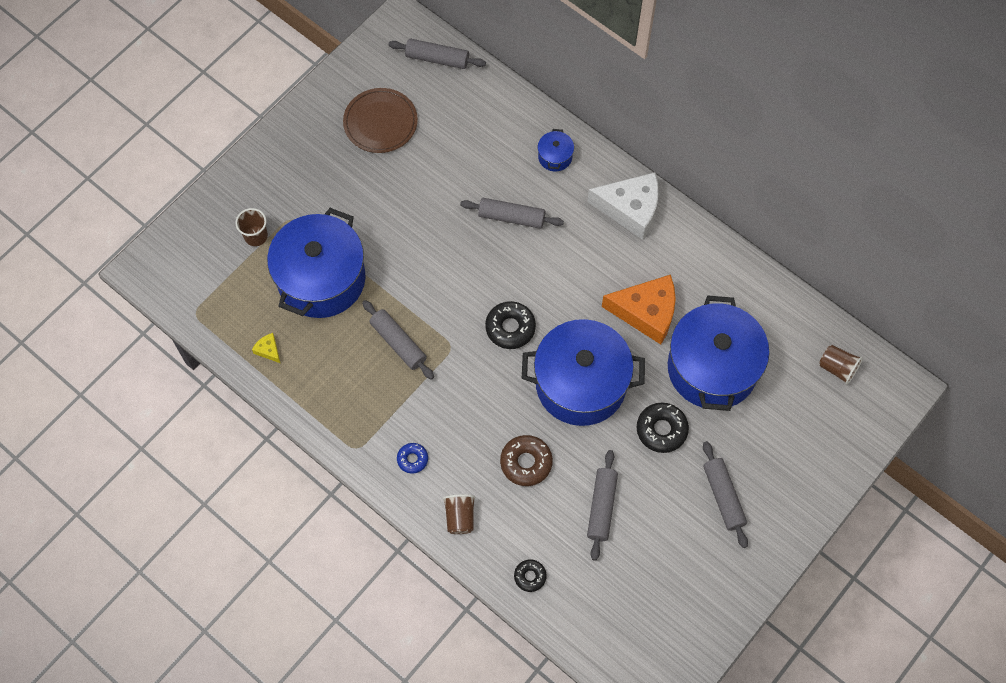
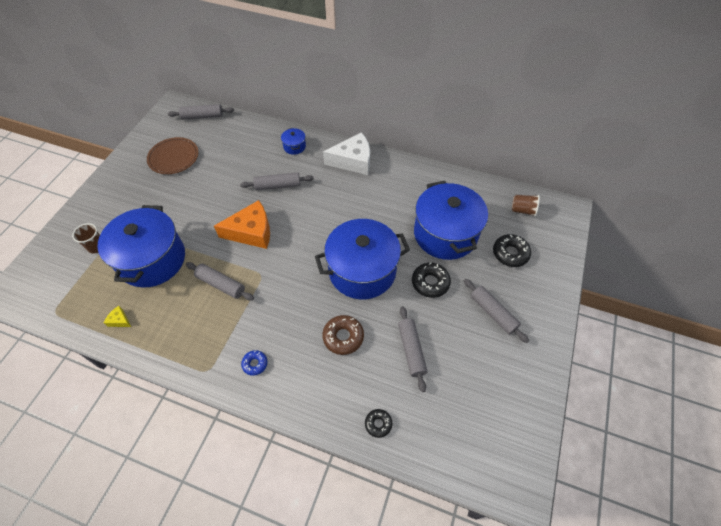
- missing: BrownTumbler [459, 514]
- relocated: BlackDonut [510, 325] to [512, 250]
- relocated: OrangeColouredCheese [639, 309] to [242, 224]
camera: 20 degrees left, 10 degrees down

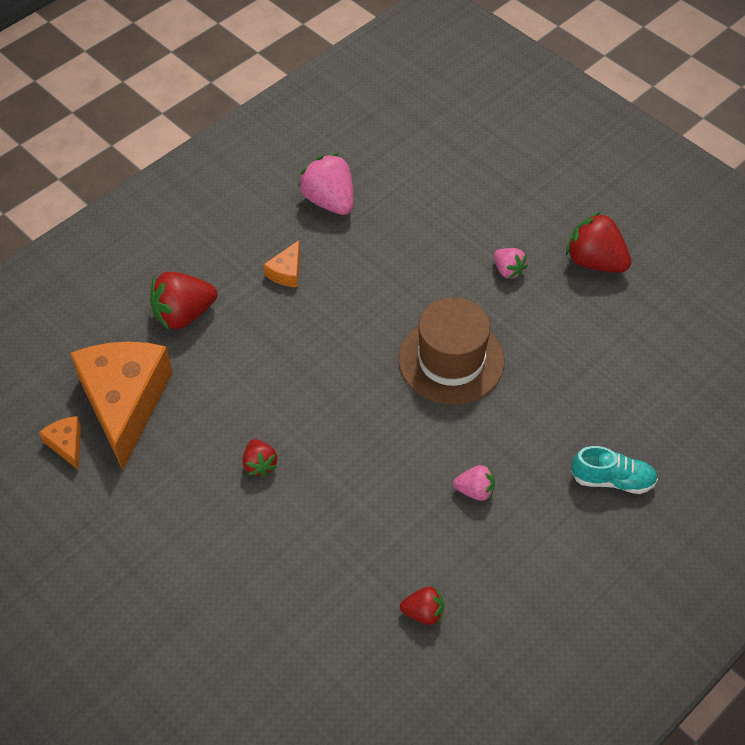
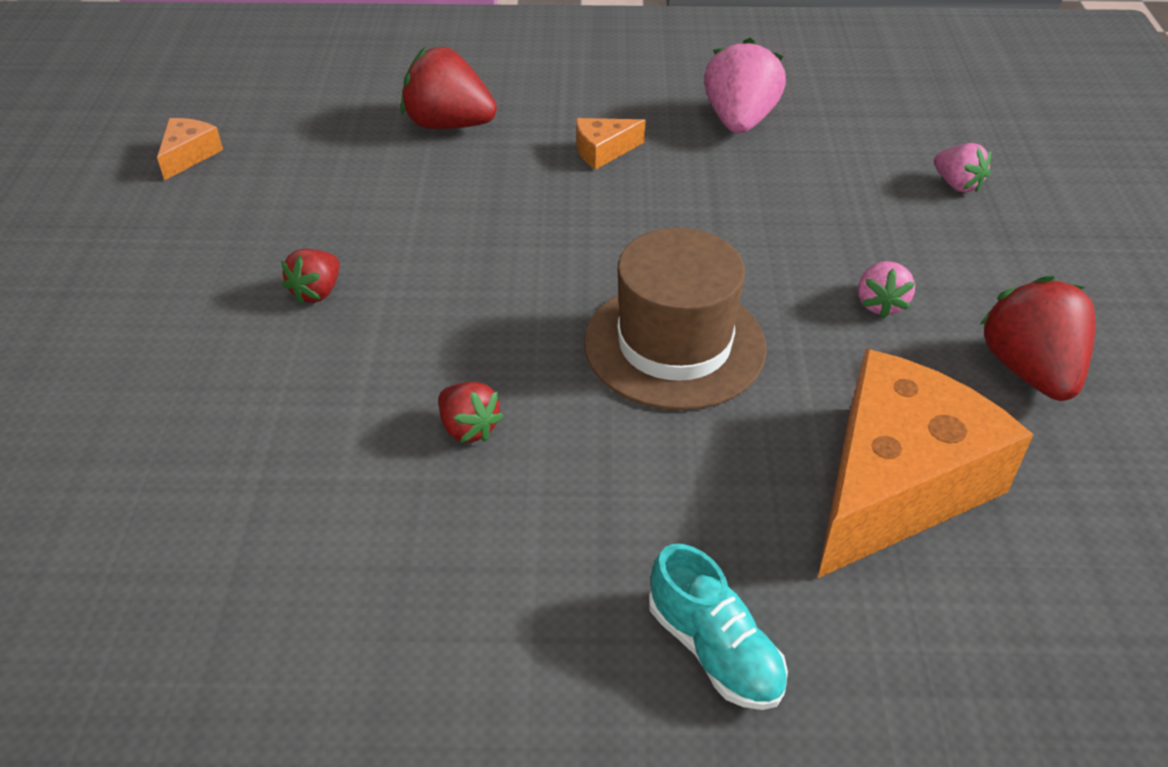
- relocated: OrangeColouredCheese [121, 405] to [926, 463]
- relocated: RedBerry [422, 606] to [471, 412]
- relocated: RosePinkBerry [474, 483] to [962, 168]
camera: 45 degrees right, 10 degrees down

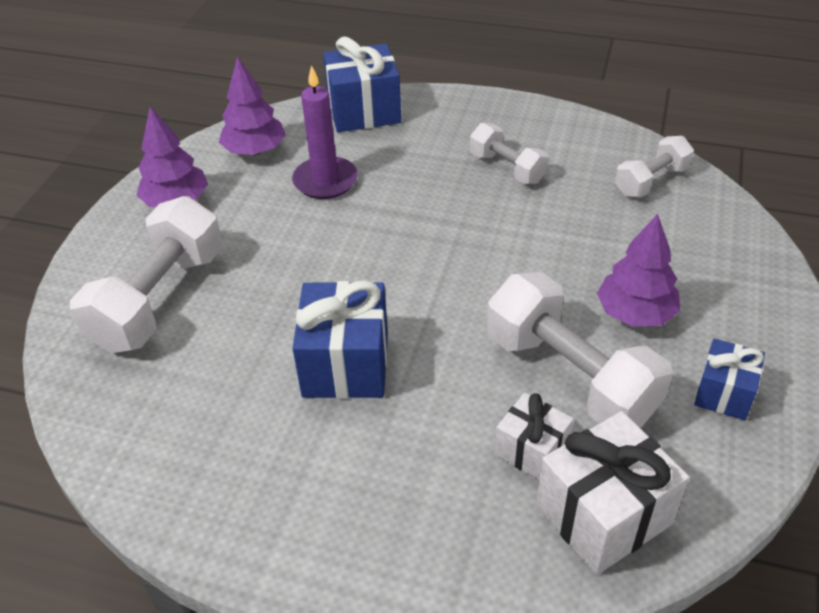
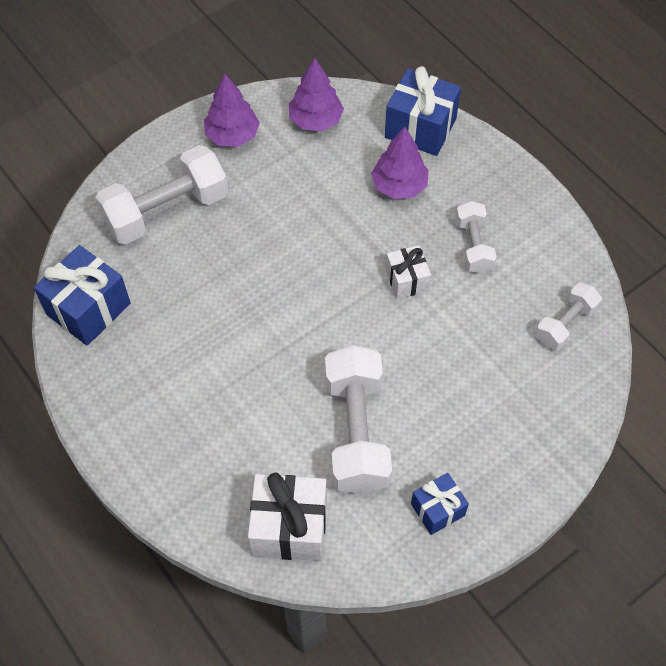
- missing: PurpleCandle [325, 132]
- relocated: RoyalBlueGift [340, 339] to [82, 295]
- relocated: WhiteGift [534, 436] to [408, 272]
- relocated: PurpleTree [638, 270] to [400, 162]
- spun: WhiteHandWeight [654, 166] = [568, 317] 45 degrees counterclockwise
camera: 35 degrees right, 15 degrees up

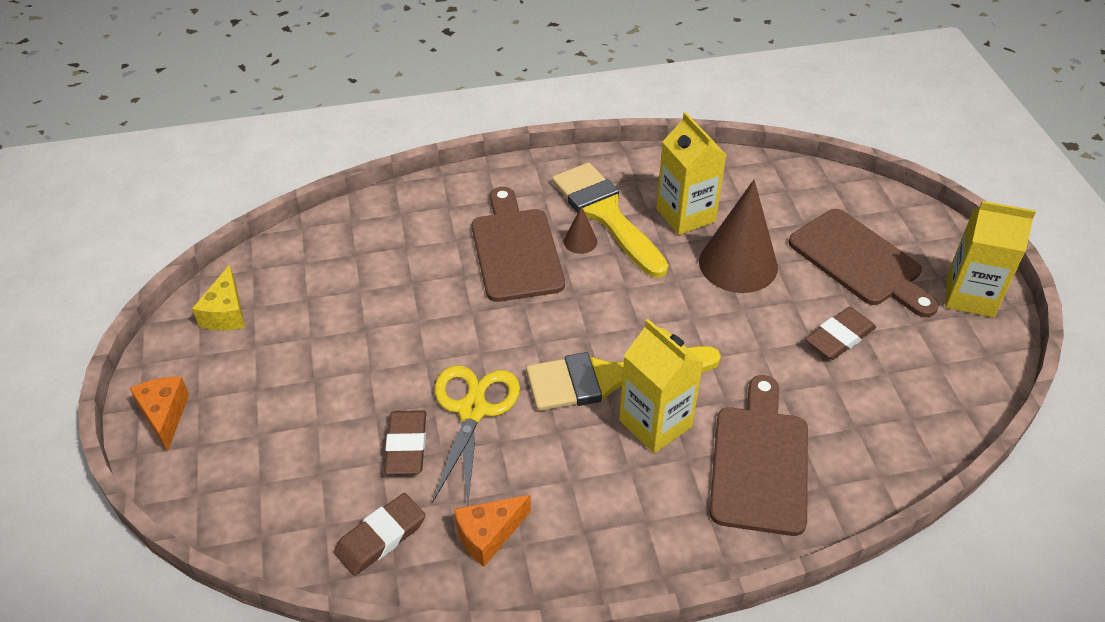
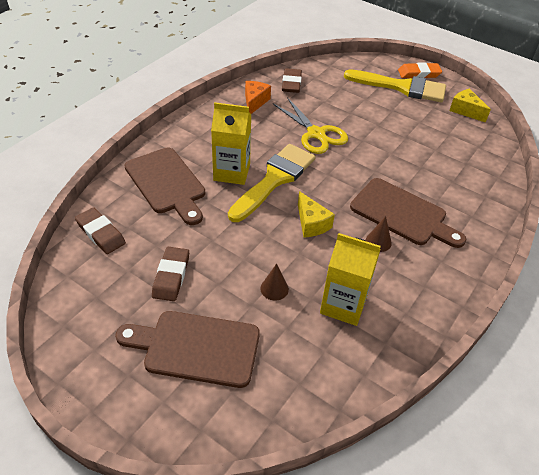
- missing: GoldenCarton [990, 259]
- appeared: GoldenCheese [316, 214]
- relocated: BrownEraser [405, 442] to [100, 230]
- relocated: GoldenBrush [610, 220] to [395, 85]
- exchanged: OrangeColouredCheese [159, 414] to OrangeColouredEraser [420, 70]
- size: BrownCone [738, 236] = [274, 282] x0.44
camera: 135 degrees right, 0 degrees up

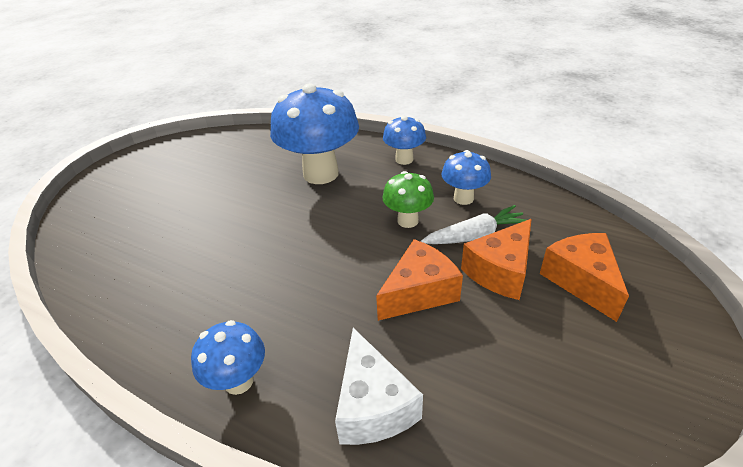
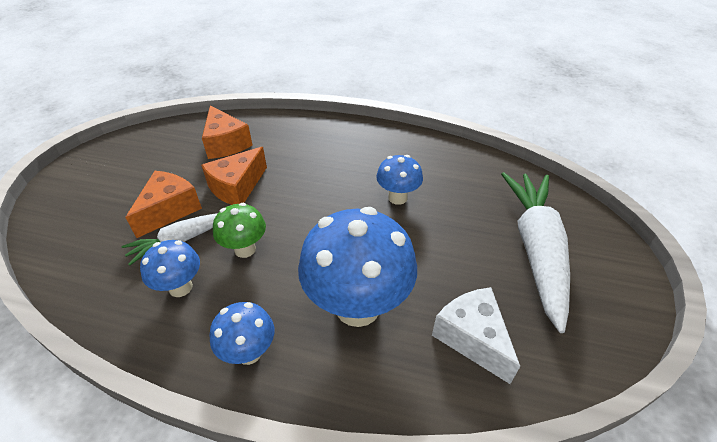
- appeared: WhiteRootVegetable [535, 252]
- relocated: RoyalBlueFungus [228, 357] to [399, 180]
- relocated: WhiteCheese [379, 386] to [476, 335]
- relocated: OrangeColouredCheese [584, 277] to [227, 132]
camera: 165 degrees right, 5 degrees up

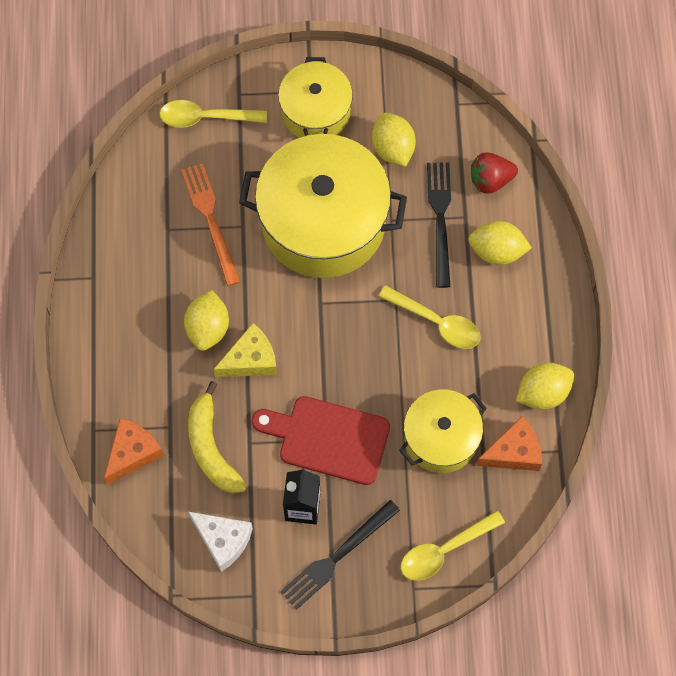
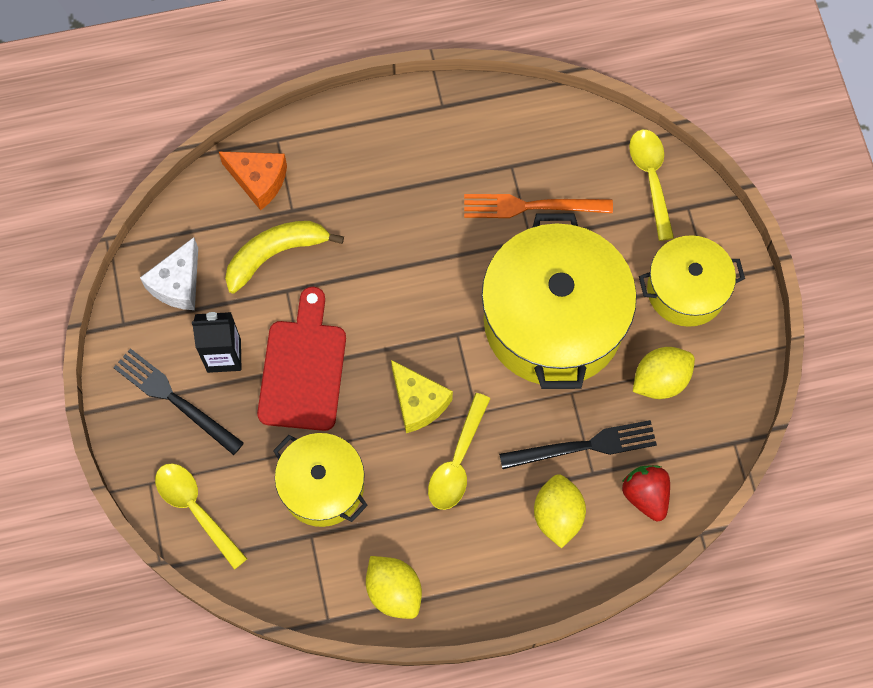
- missing: GoldenLemon [206, 320]
- missing: OrangeColouredCheese [509, 443]
- relocated: GoldenCheese [245, 350] to [422, 396]
- spun: OrangeColouredTableFork [211, 224] = [538, 206] 150 degrees counterclockwise
camera: 80 degrees right, 0 degrees up

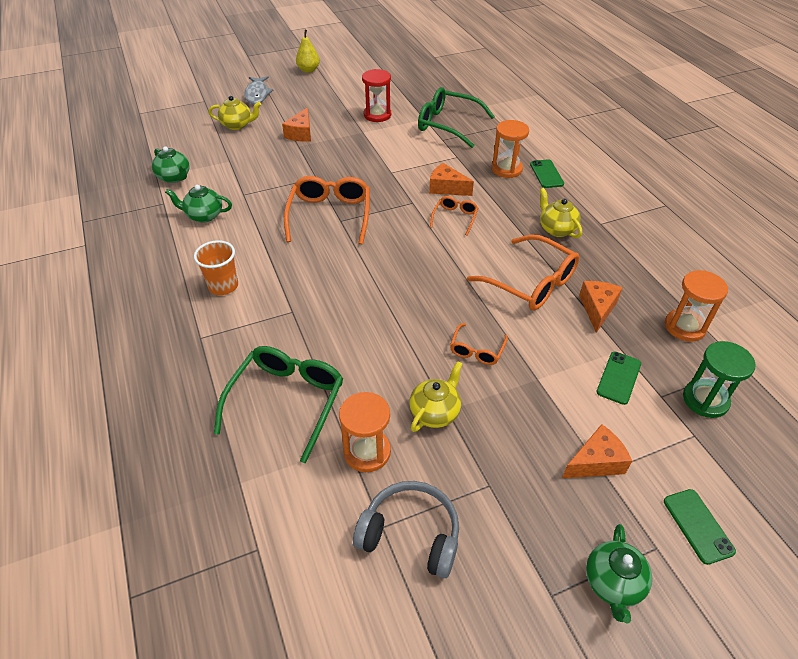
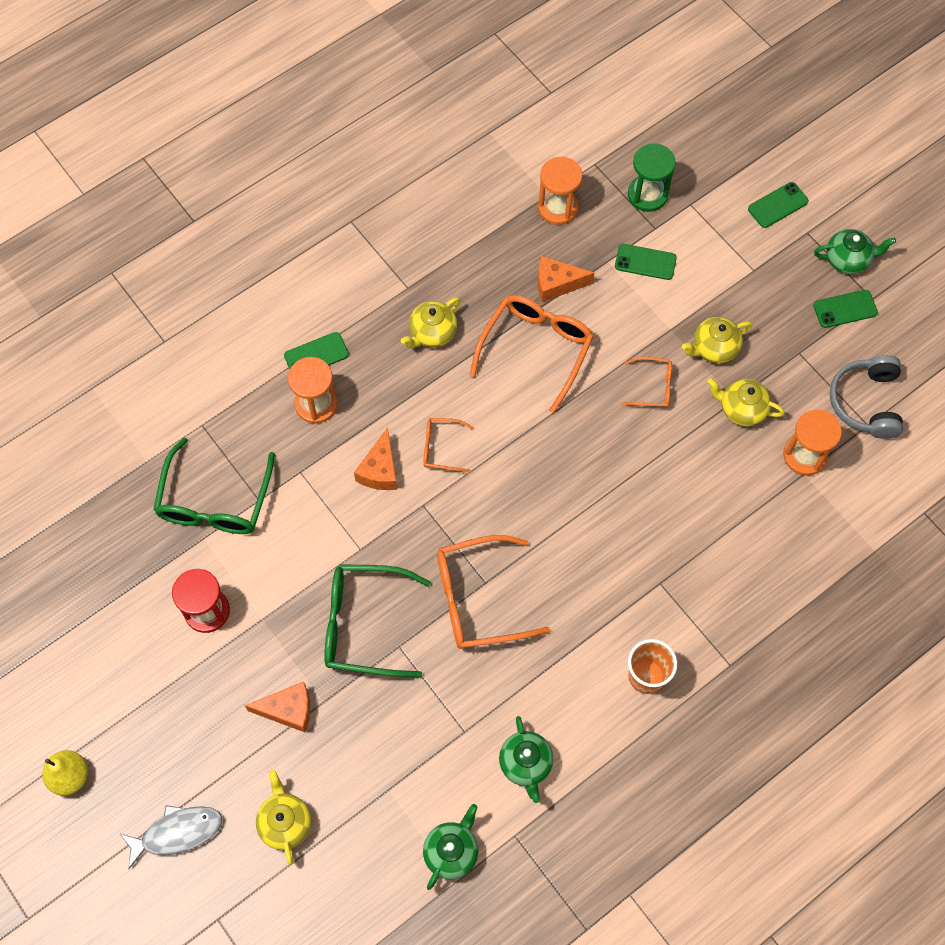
- missing: OrangeColouredCheese [597, 451]
- appeared: GoldenTeapot [717, 340]
- appeared: LeafGreenSmartphone [845, 309]
- relocated: LeafGreenEyeglasses [278, 404] to [377, 621]
camera: 105 degrees left, 20 degrees up

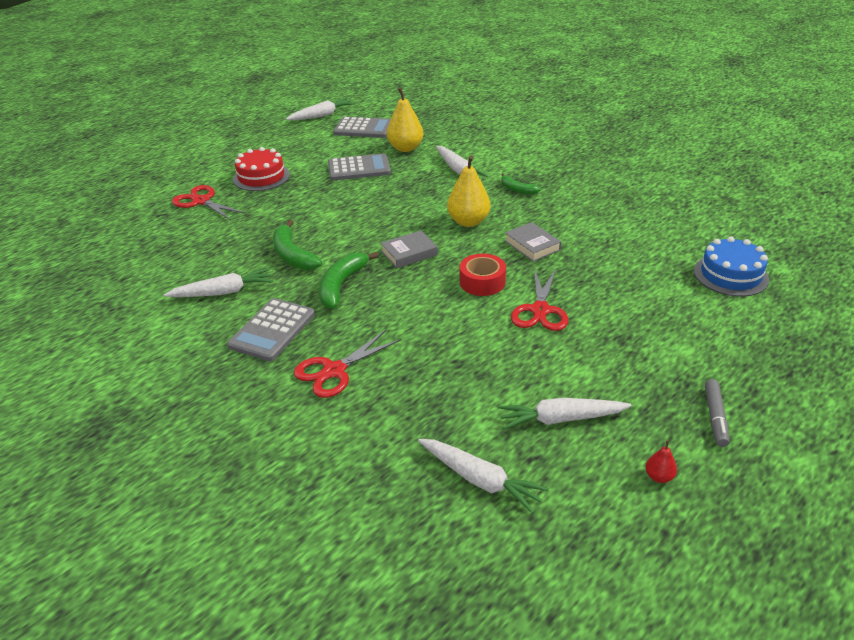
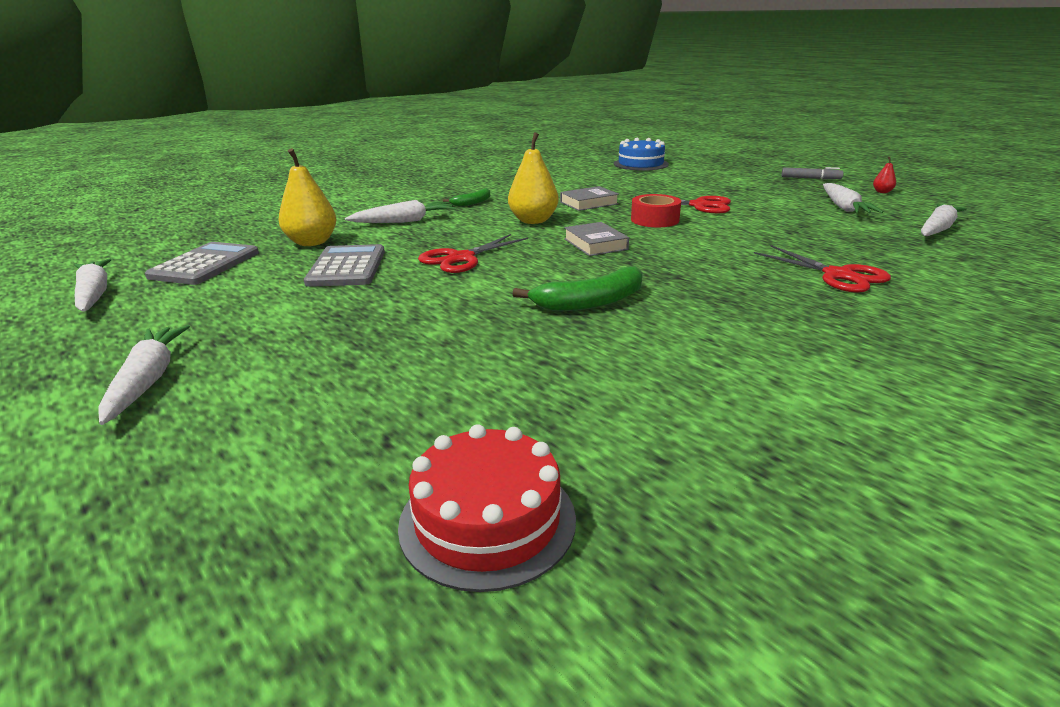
- missing: GrayPocketCalculator [271, 329]
- missing: LeafGreenToyBanana [349, 280]
- relocated: WhiteRootVegetable [218, 282] to [144, 375]
- relocated: RedPairOfScissors [209, 202] to [473, 253]
- relocated: RedGateau [261, 169] to [487, 508]
camera: 85 degrees left, 10 degrees down

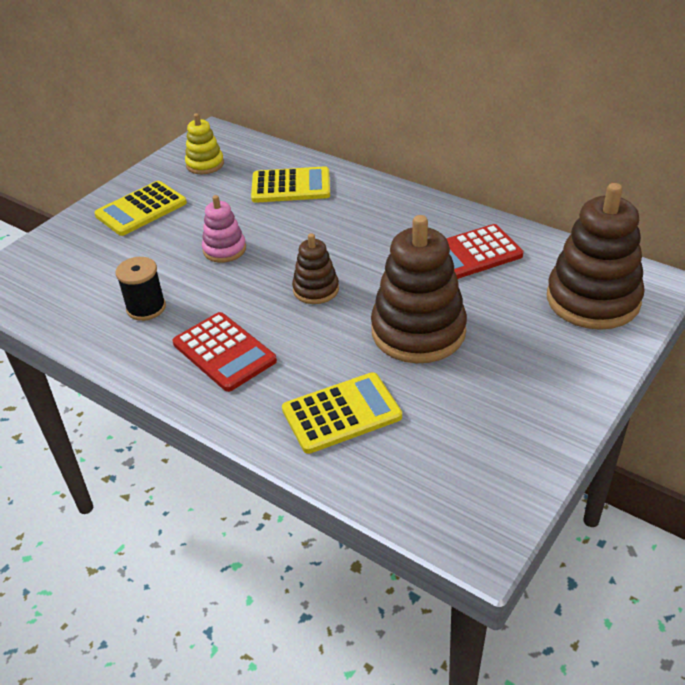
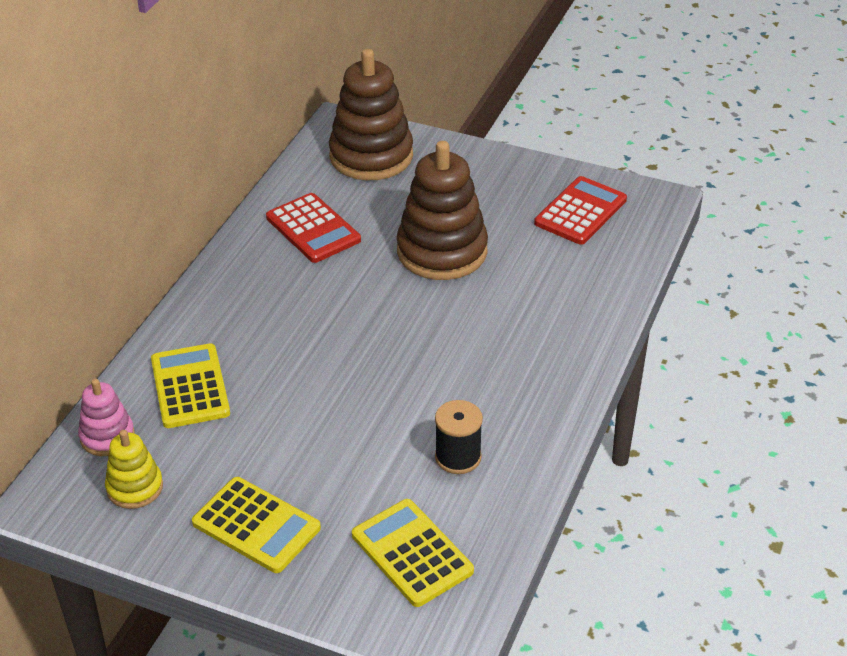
- missing: BrownStackingToy [315, 268]
- relocated: RedPocketCalculator [225, 352] to [580, 210]
- relocated: RosePinkStackingToy [224, 229] to [106, 417]
- relocated: GoldenPocketCalculator [342, 413] to [413, 553]
camera: 105 degrees left, 0 degrees up

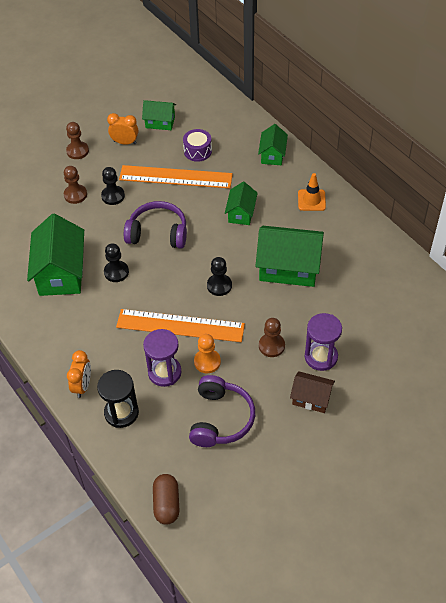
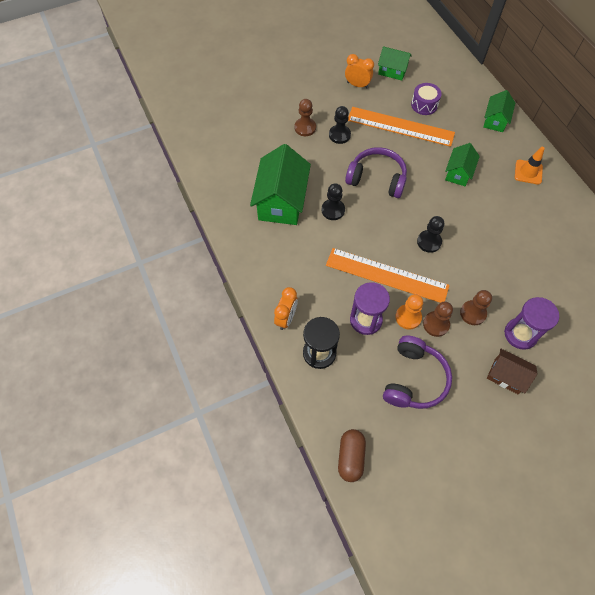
- missing: LeafGreenHouse [289, 256]
- relocated: BrownGamePawn [77, 140] to [438, 319]
camera: 10 degrees right, 10 degrees up

